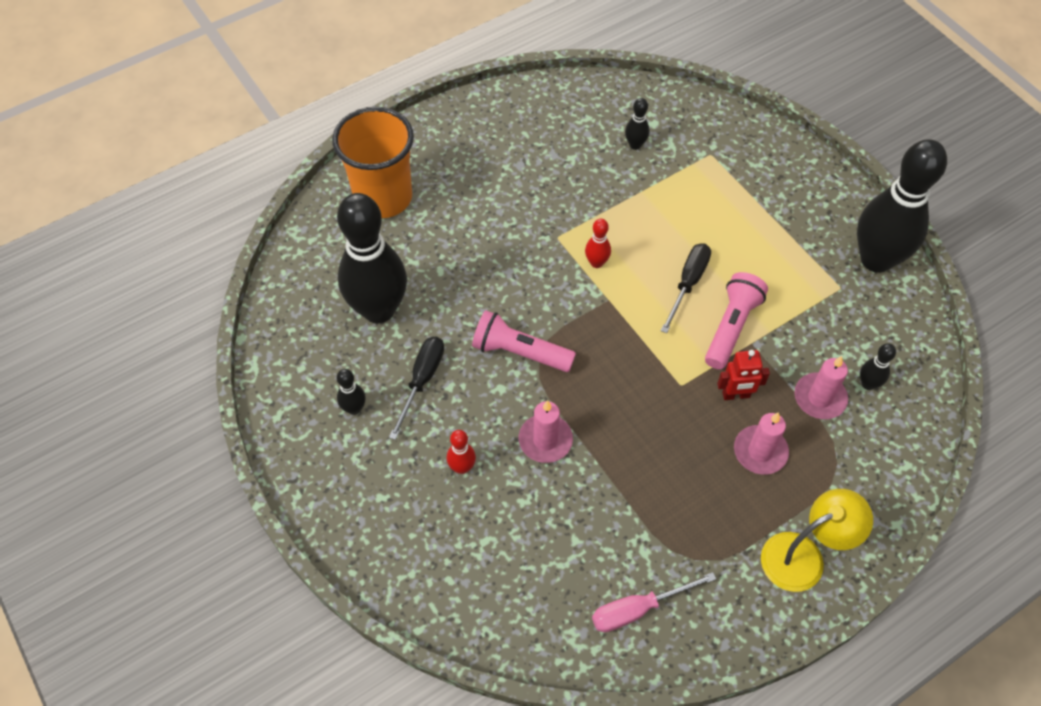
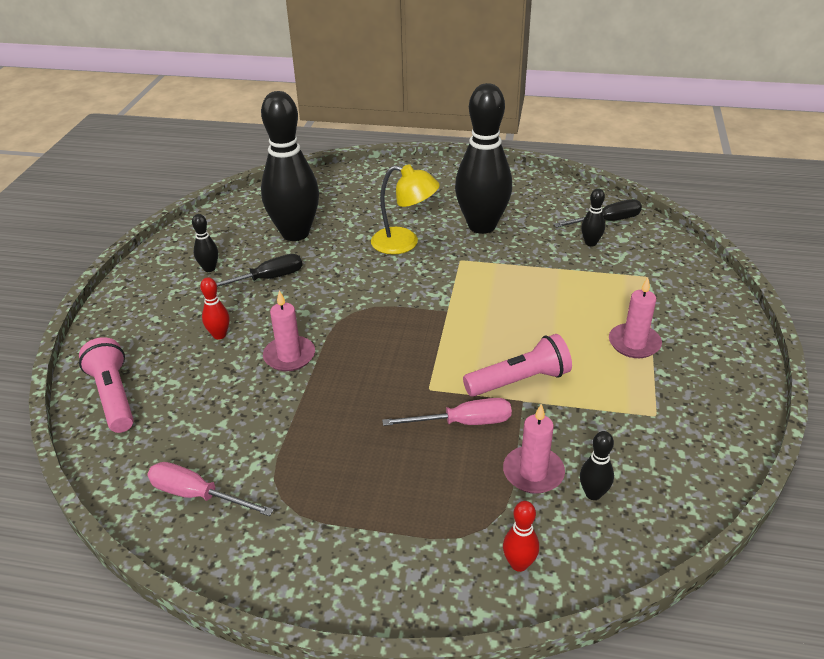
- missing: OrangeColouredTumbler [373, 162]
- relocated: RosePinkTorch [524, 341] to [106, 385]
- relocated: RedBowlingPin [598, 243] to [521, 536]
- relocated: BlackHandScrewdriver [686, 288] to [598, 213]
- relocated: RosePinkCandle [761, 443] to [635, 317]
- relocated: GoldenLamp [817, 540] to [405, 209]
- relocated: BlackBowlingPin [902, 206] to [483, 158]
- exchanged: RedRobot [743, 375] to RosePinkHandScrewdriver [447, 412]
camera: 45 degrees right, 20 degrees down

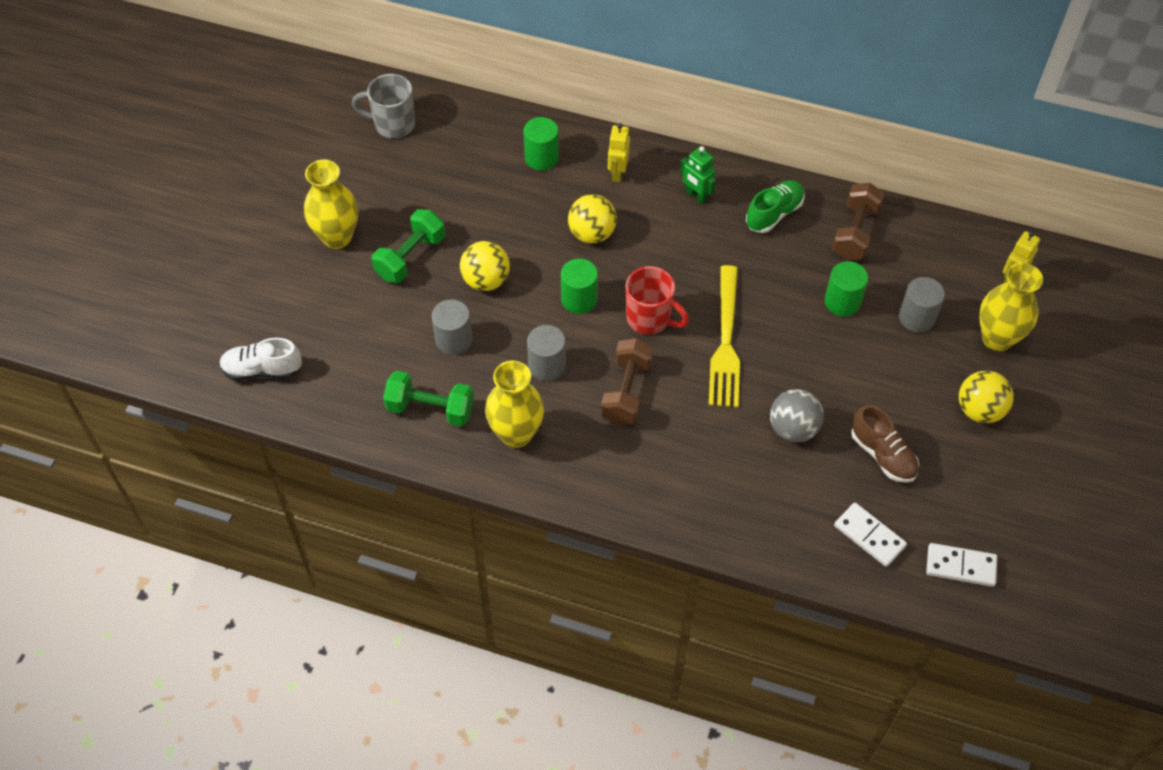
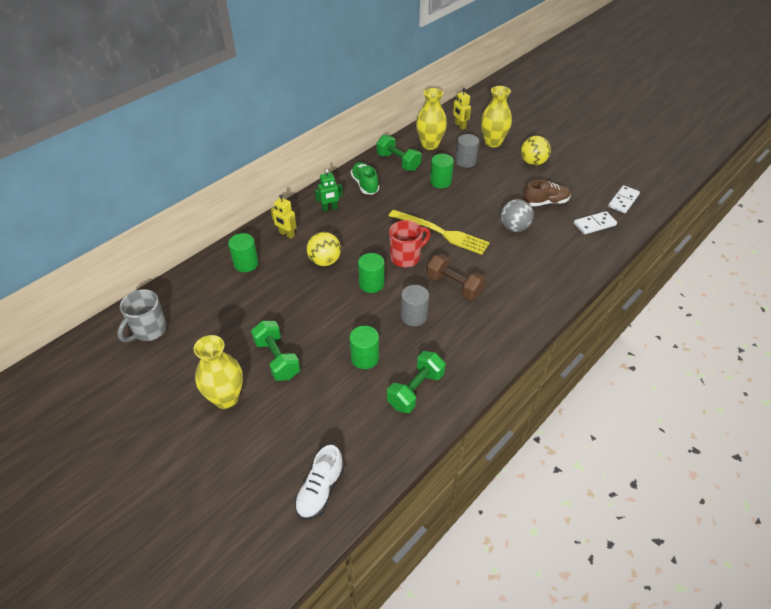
- missing: GoldenBall [485, 266]
- relocated: GoldenFlowerVase [514, 404] to [431, 119]
- colour: GrayCylinderShape [452, 327] to LeafGreenCylinderShape [364, 347]
- colour: BrownHandWeight [858, 221] to LeafGreenHandWeight [398, 153]
camera: 65 degrees left, 10 degrees down

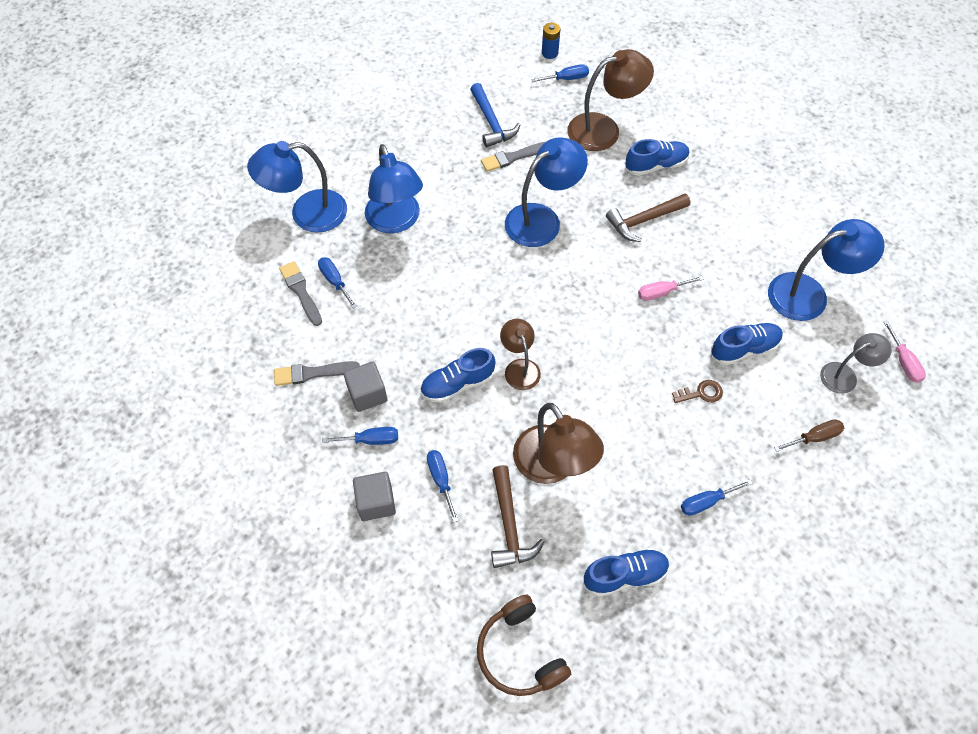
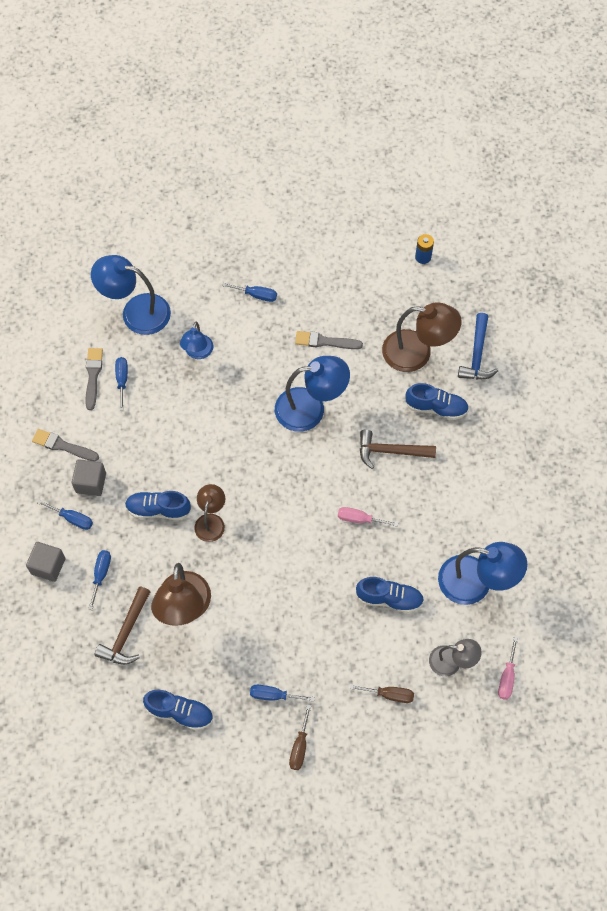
- missing: BrownOverEarHeadphones [524, 645]
- missing: BrownDoorKey [697, 391]
- appeared: BrownHandScrewdriver [300, 737]
- relocated: RoyalBlueCarpenter'sHammer [495, 115] to [478, 346]
- relocated: RoyalBlueHandScrewdriver [560, 73] to [249, 292]
- size: RoyalBlueLamp [394, 188] = [196, 340] x0.59
camera: 30 degrees right, 5 degrees up

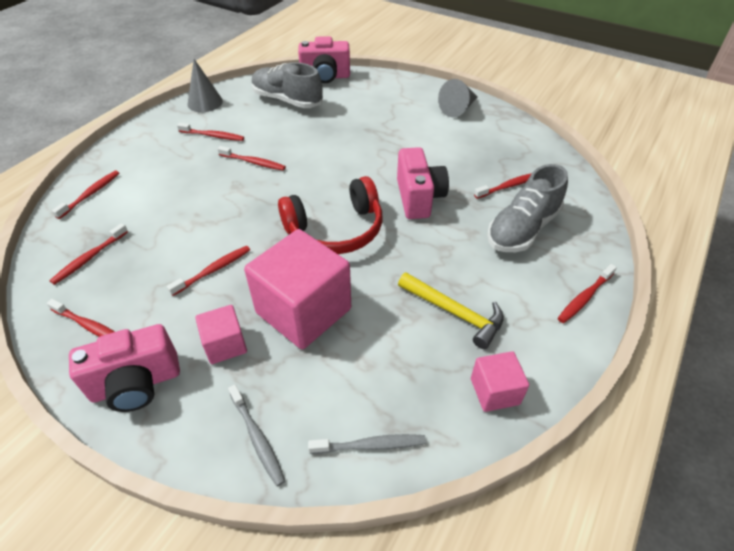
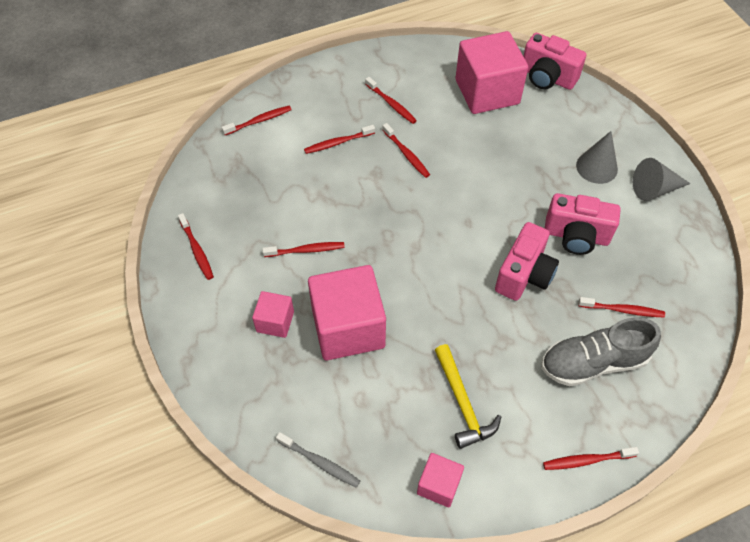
- missing: GrayToothbrush [256, 435]
- missing: RedOverEarHeadphones [330, 215]
- relocated: RedToothbrush [88, 254] to [339, 139]
- relocated: RosePinkPhotoCamera [124, 368] to [582, 224]
- relocated: GrayCone [205, 85] to [597, 157]
- exchanged: GraySneaker [287, 85] to RosePinkBlock [492, 72]
camera: 35 degrees right, 10 degrees up

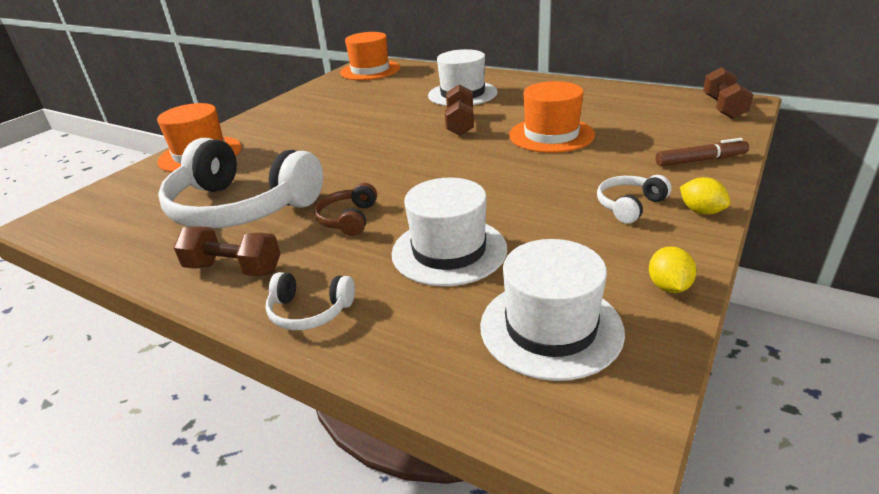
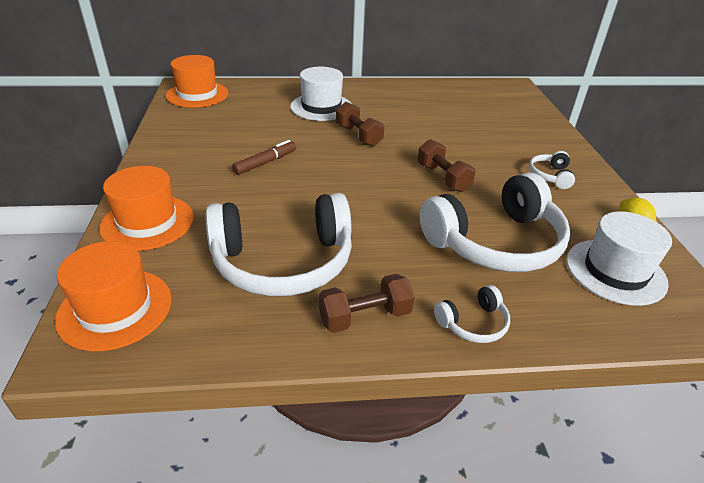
- missing: BrownOverEarHeadphones [345, 209]
- missing: GoldenLemon [705, 196]
- relocated: OrangeColouredTallHat [552, 117] to [113, 296]
- relocated: BrownFeltPen [702, 152] to [264, 157]
- relocated: BrownHandWeight [728, 93] to [446, 165]
- exchanged: WhiteTallHat [449, 232] to WhiteOverEarHeadphones [495, 222]
camera: 40 degrees left, 5 degrees up

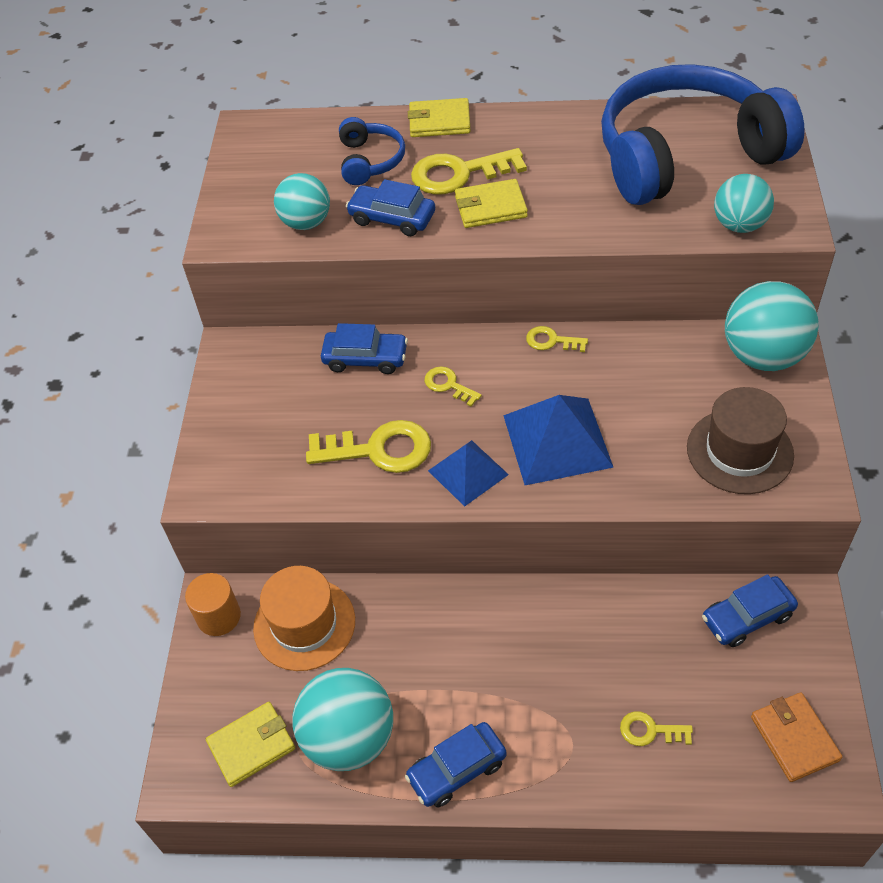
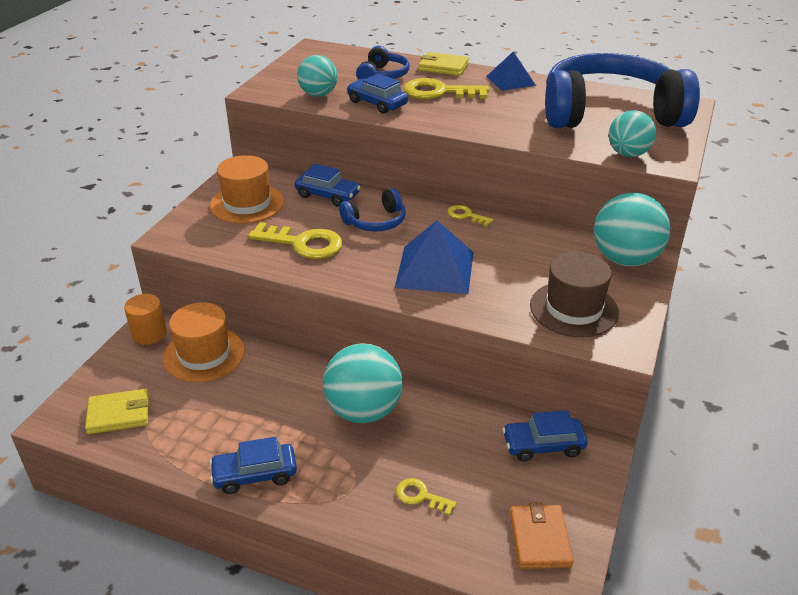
- missing: GoldenBillfold [491, 203]
- appeared: OrangeColouredTallHat [247, 189]
- relocated: AquaBall [342, 719] to [363, 383]
- relocated: RoyalBluePyramidShape [468, 473] to [511, 71]
- exchanged: GoldenDoorKey [453, 386] to RoyalBlueOverEarHeadphones [372, 210]
camera: 15 degrees right, 15 degrees down

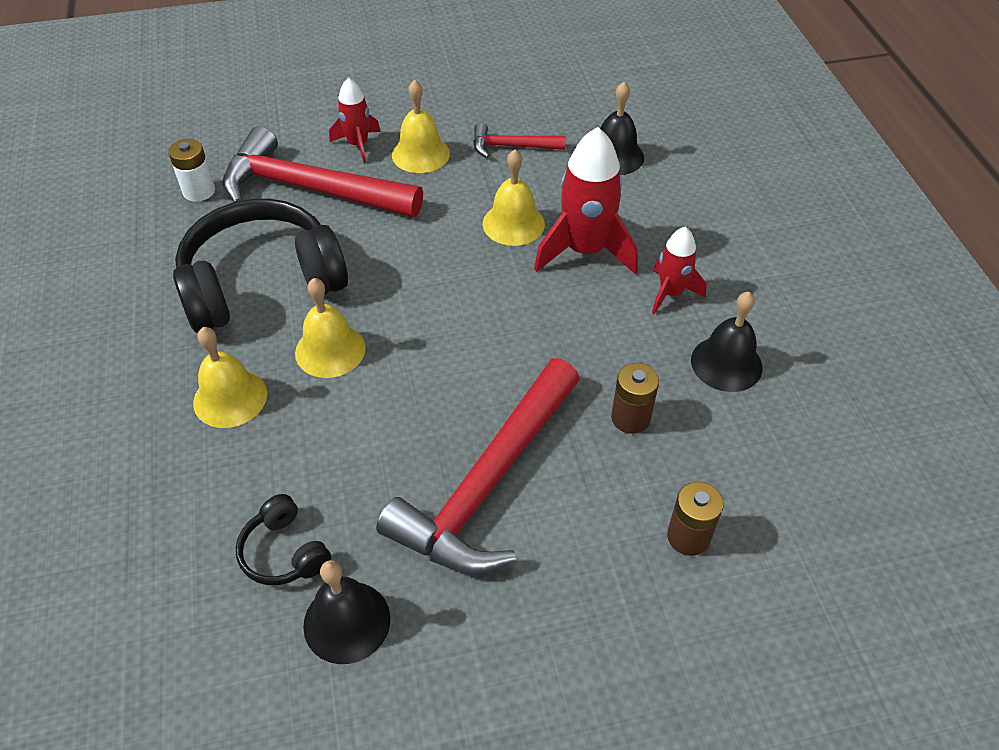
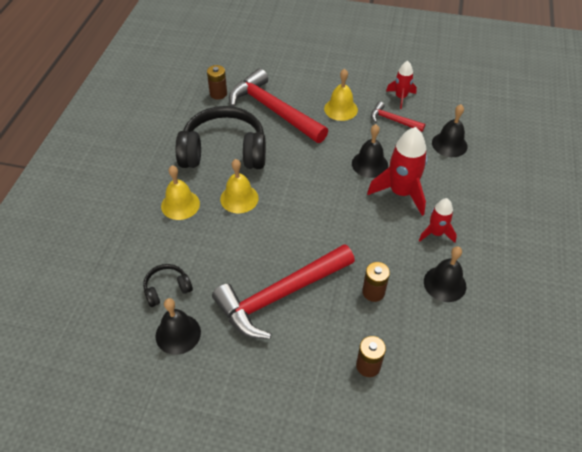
- relocated: RedRocket [355, 120] to [401, 85]
- colour: WhitePowerCell [191, 170] to BrownPowerCell [217, 82]
- colour: GoldenBell [514, 197] to BlackBell [370, 151]
- spun: BlackOverEarHeadphones [283, 539] = [168, 285] 75 degrees clockwise
camera: 25 degrees right, 0 degrees up

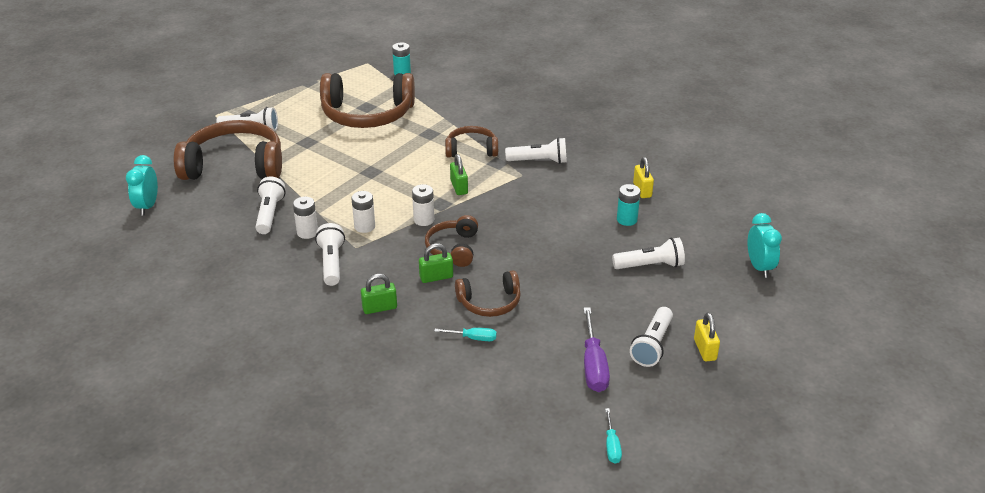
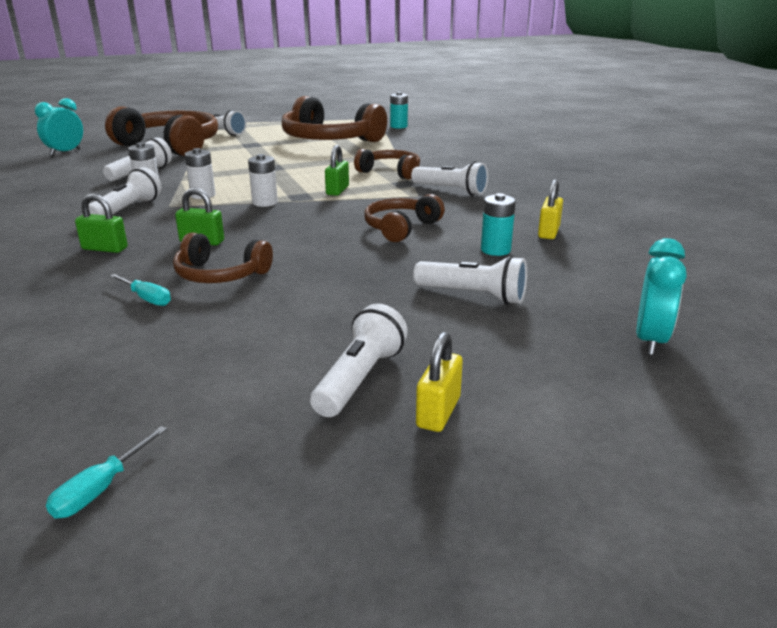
- missing: PurpleHandScrewdriver [596, 349]
- relocated: BrownOverEarHeadphones [451, 241] to [404, 218]
- spun: WhiteTorch [651, 337] = [359, 360] 150 degrees clockwise
camera: 30 degrees right, 10 degrees down

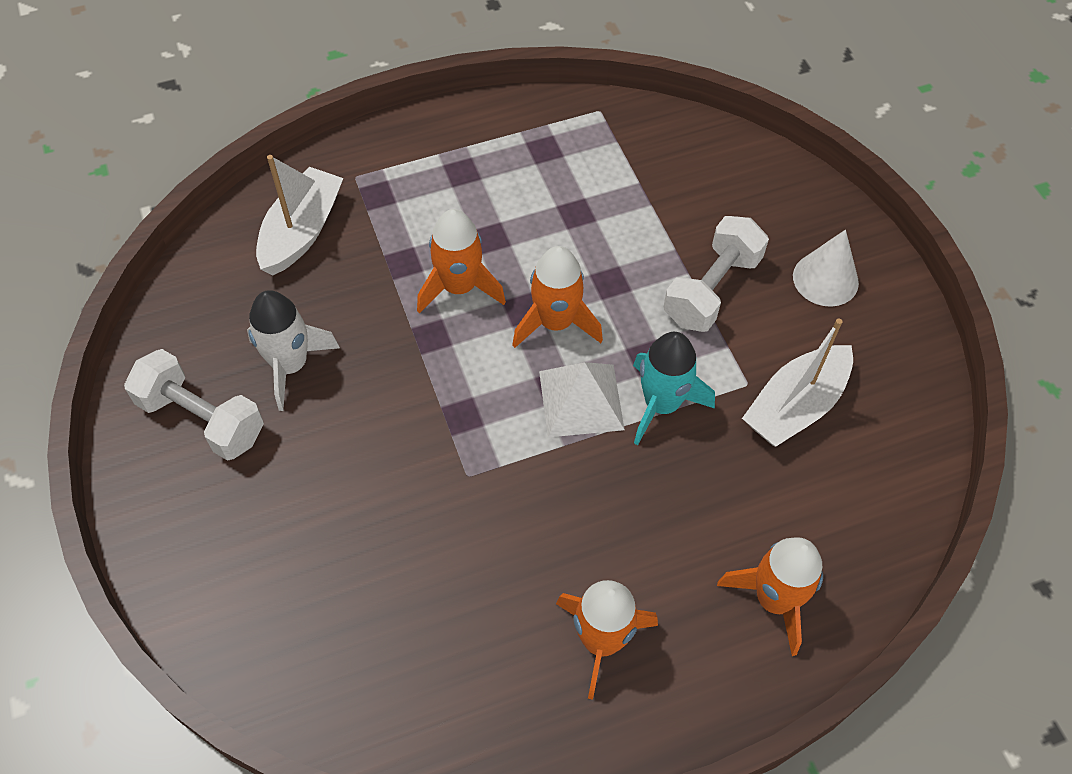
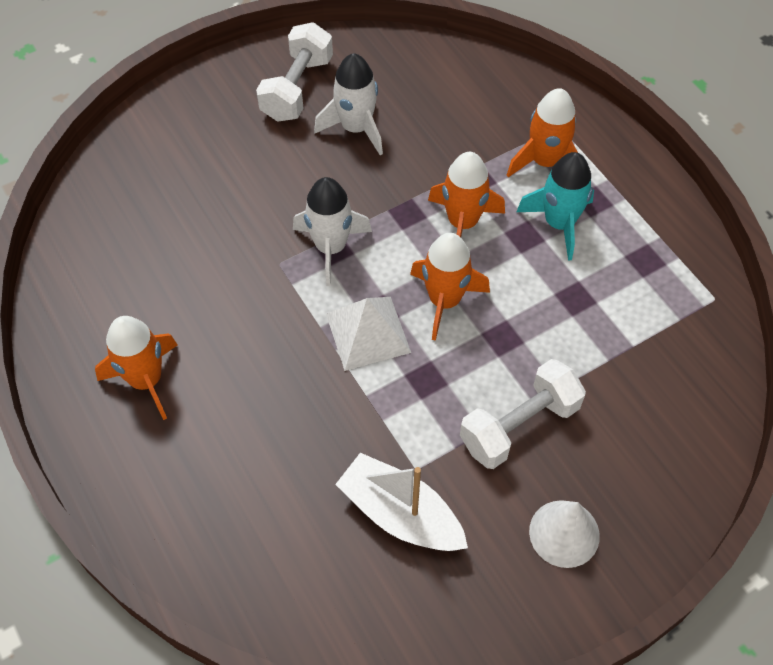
- missing: WhiteBoat [299, 215]
- appeared: WhiteRocket [332, 231]
- relocated: AquaRocket [674, 388] to [555, 206]
- relocated: OrangeColouredRocket [770, 596] to [542, 132]
- spun: WhiteHandWeight [716, 274] = [523, 414] 60 degrees counterclockwise
camera: 80 degrees right, 0 degrees up

